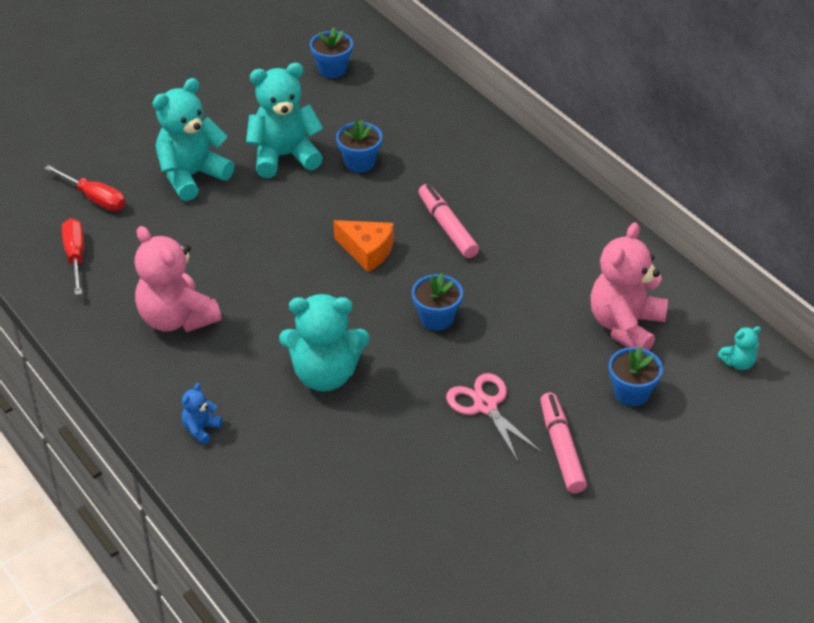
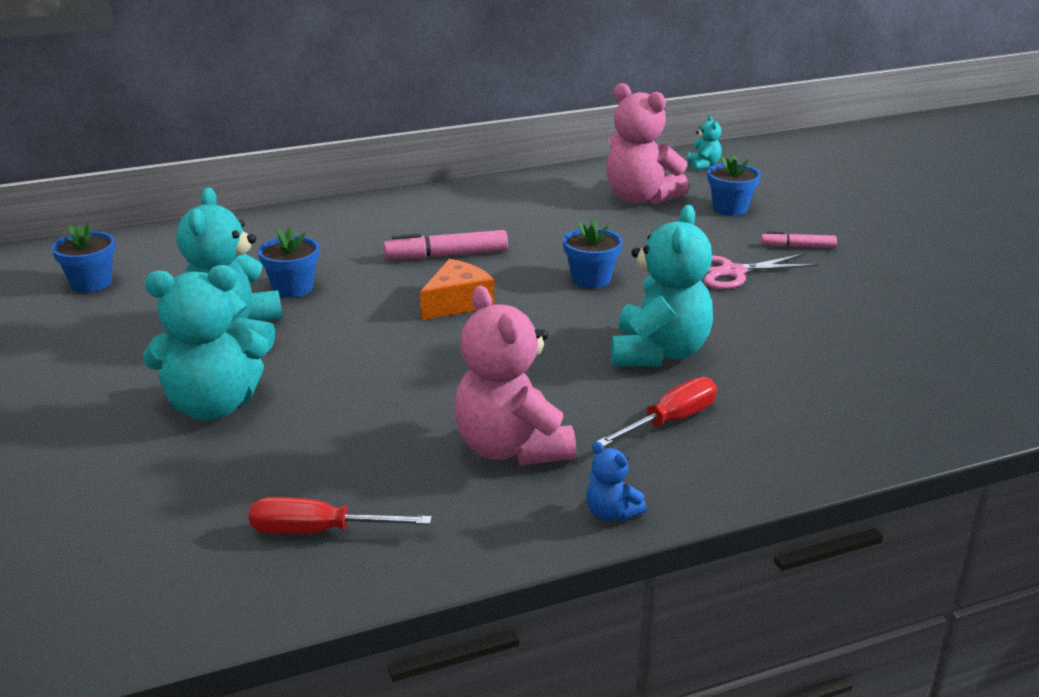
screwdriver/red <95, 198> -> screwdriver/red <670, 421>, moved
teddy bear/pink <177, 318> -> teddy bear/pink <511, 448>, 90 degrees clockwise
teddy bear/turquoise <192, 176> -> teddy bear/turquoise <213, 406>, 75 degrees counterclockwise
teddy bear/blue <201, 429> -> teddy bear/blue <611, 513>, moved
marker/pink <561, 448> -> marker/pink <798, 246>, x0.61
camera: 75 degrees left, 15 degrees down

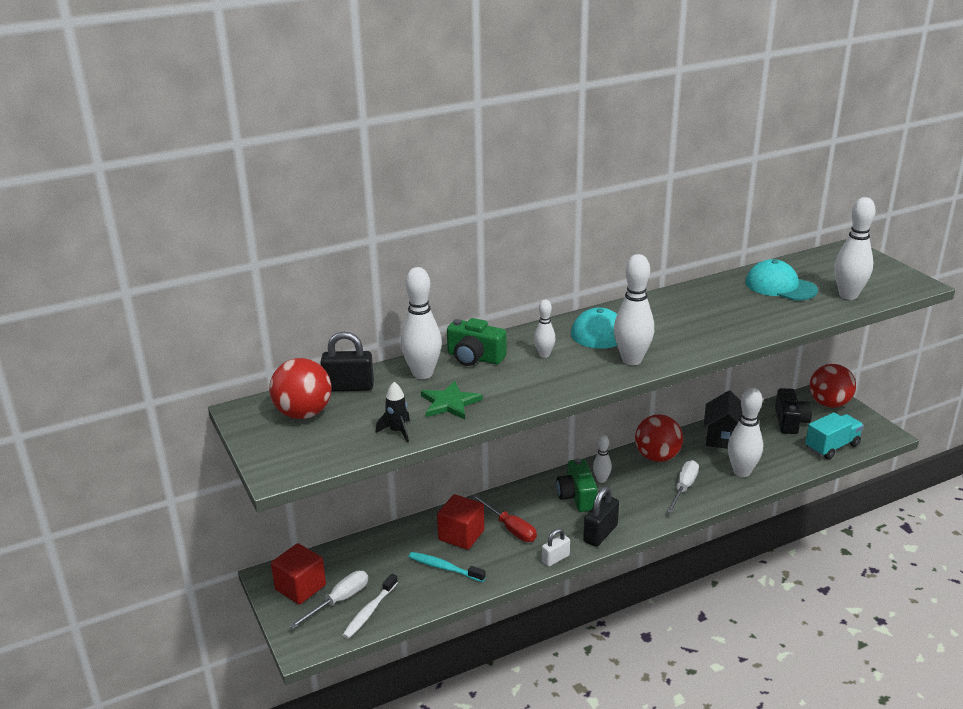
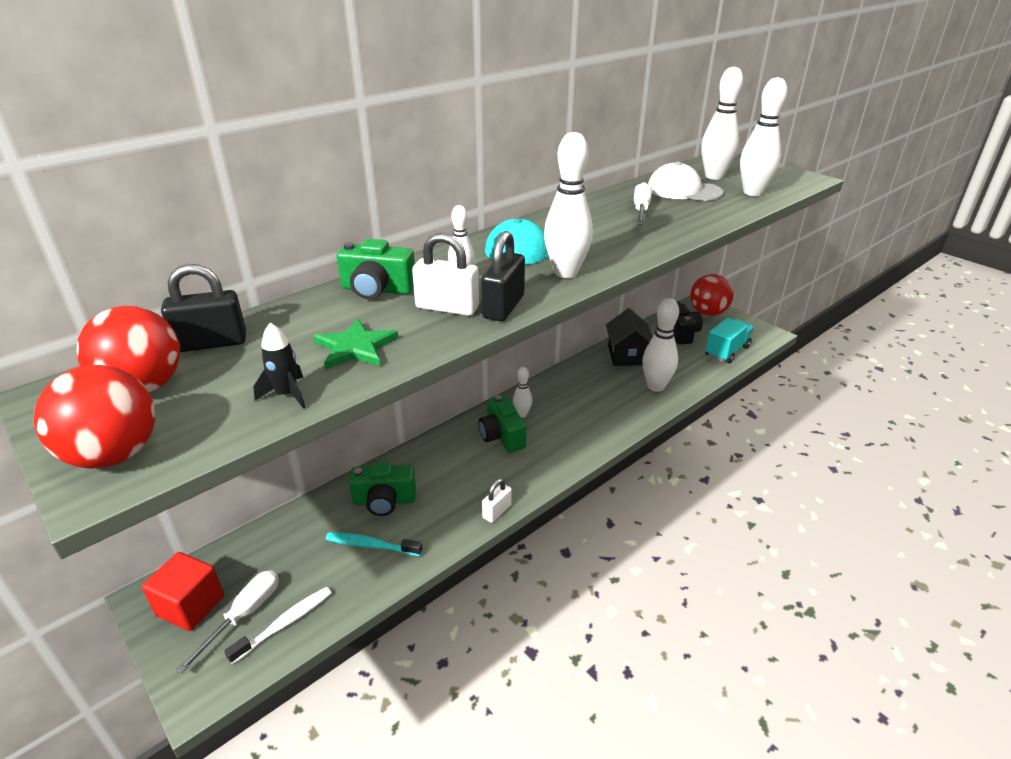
toothbrush/white <369, 612> -> toothbrush/white <285, 623>, 150 degrees counterclockwise
bowling pin/white <422, 374> -> bowling pin/white <714, 176>, moved
cube/red <461, 535> -> camera/green <384, 501>
screwdriver/red <510, 528> -> none
padlock/black <600, 533> -> padlock/black <503, 307>, moved
ball/red <657, 457> -> ball/red <114, 455>, moved
screwdriver/white <684, 488> -> screwdriver/white <641, 210>, moved
cap/turquoise <780, 286> -> cap/white <683, 190>
none -> padlock/white <447, 308>
camera: 15 degrees left, 5 degrees up

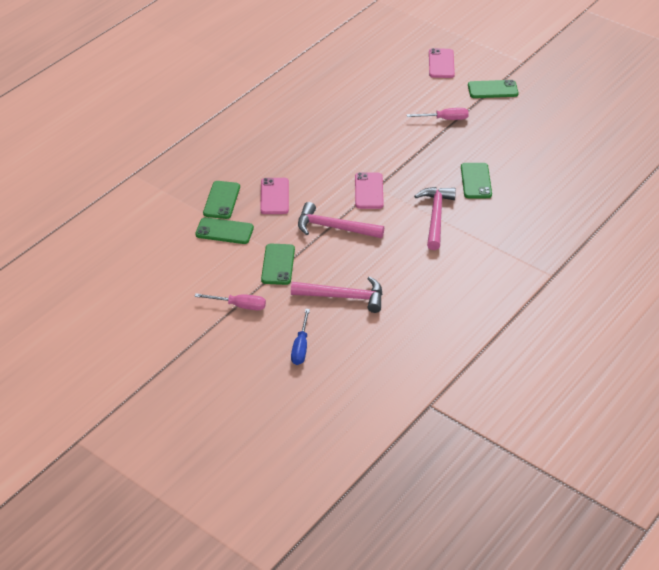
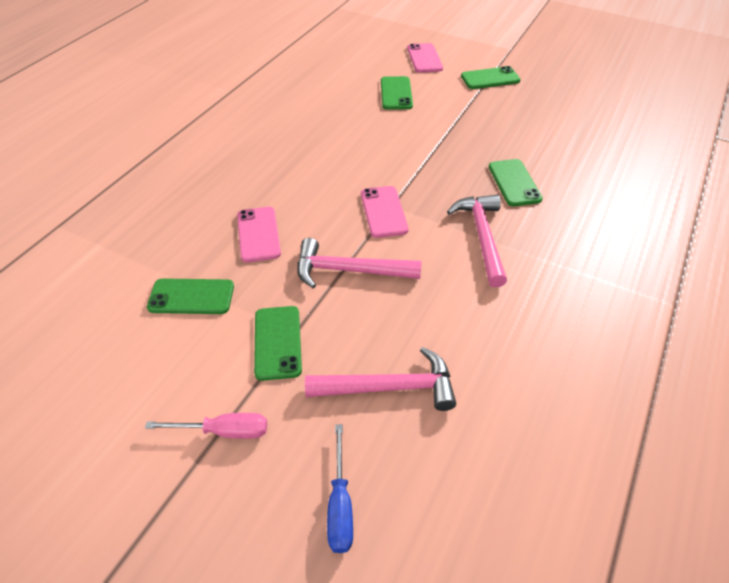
phone/green <221, 200> -> phone/green <396, 93>, moved
screwdriver/pink <445, 119> -> none
camera: 10 degrees left, 5 degrees up

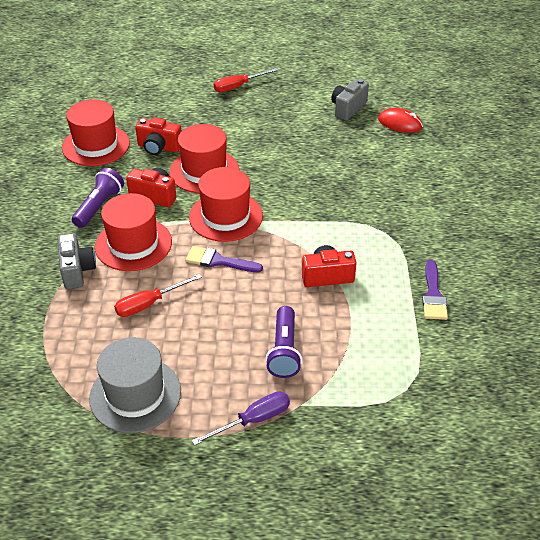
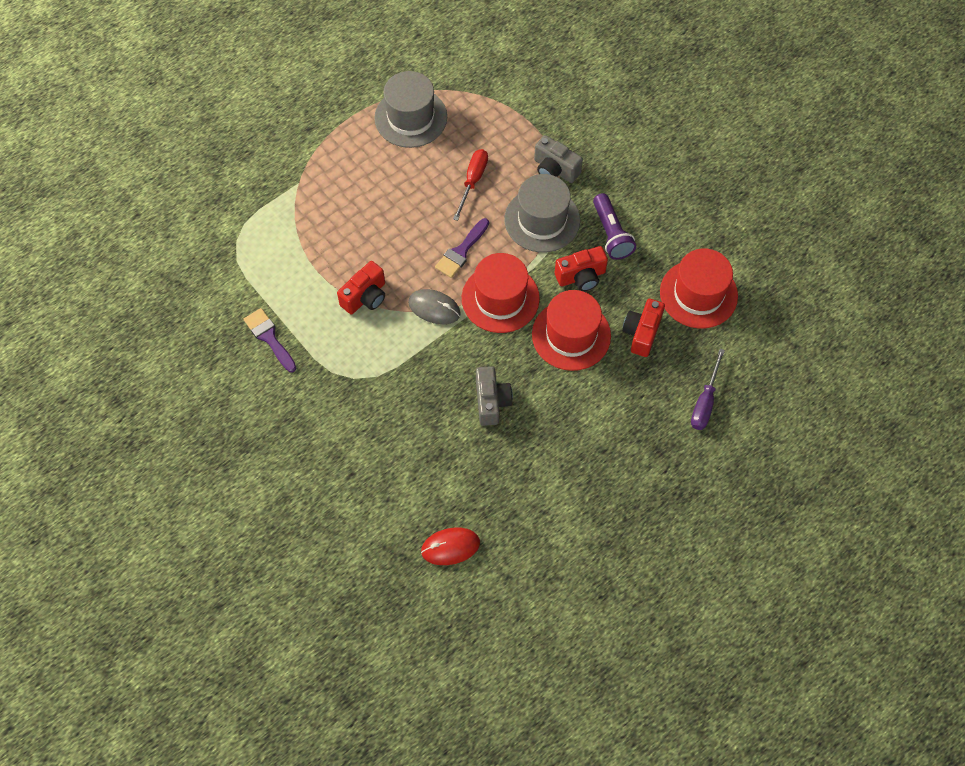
hat/red <133, 244> -> hat/grey <542, 220>
camera/red <159, 147> -> camera/red <641, 333>, 45 degrees counterclockwise
brush/purple <218, 261> -> brush/purple <461, 251>, 150 degrees clockwise
screwdriver/purple <253, 420> -> screwdriver/purple <705, 402>, moved
screwdriver/red <238, 86> -> none
flashlight/purple <284, 351> -> none
camera/grey <348, 108> -> camera/grey <491, 401>, moved
none -> mouse/grey <434, 308>
camera: 140 degrees right, 20 degrees up

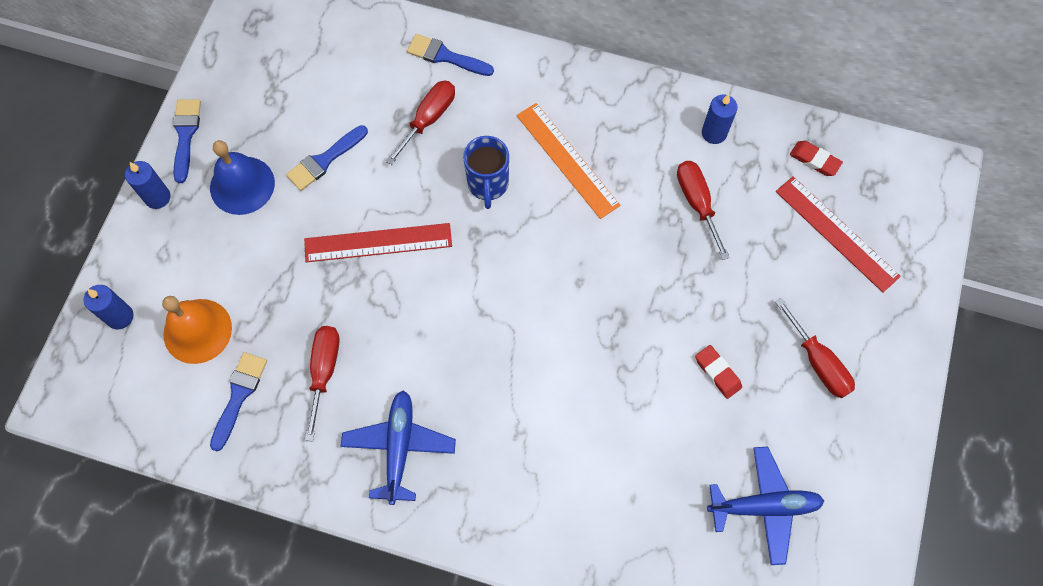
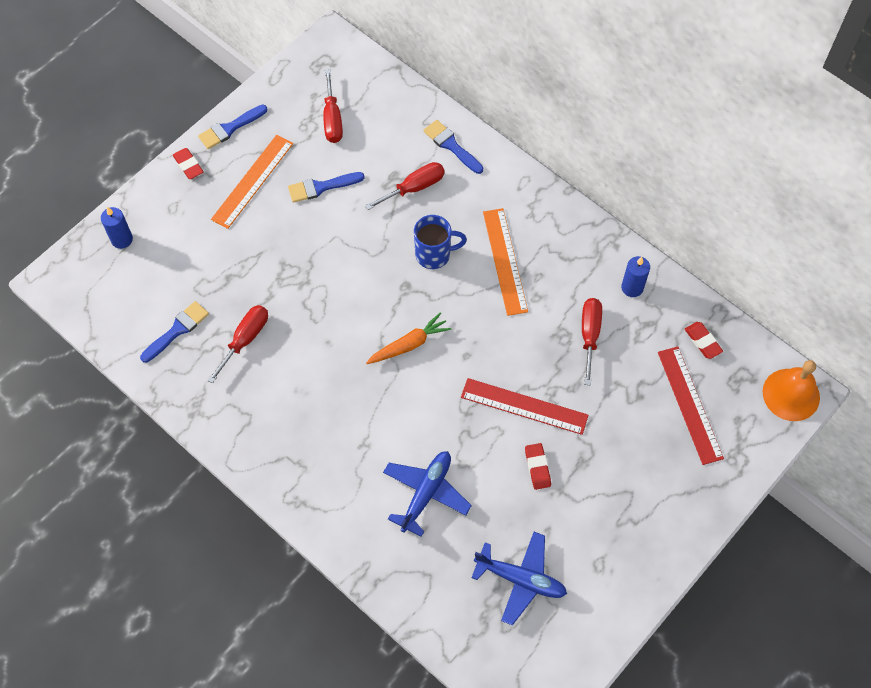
candle/blue <157, 197> -> eraser/red <188, 165>
bell/orange <197, 331> -> bell/orange <791, 394>, moved
brush/blue <185, 135> -> brush/blue <230, 128>, 150 degrees counterclockwise
bell/blue <242, 185> -> ruler/orange <252, 181>
ruler/red <378, 243> -> ruler/red <524, 406>, moved
plane/blue <399, 447> -> plane/blue <426, 493>, moved
mug/blue <488, 184> -> mug/blue <434, 255>, 120 degrees counterclockwise
screwdriver/red <818, 362> -> screwdriver/red <332, 119>, moved
none -> carrot/orange <409, 344>
camera: 25 degrees right, 5 degrees down

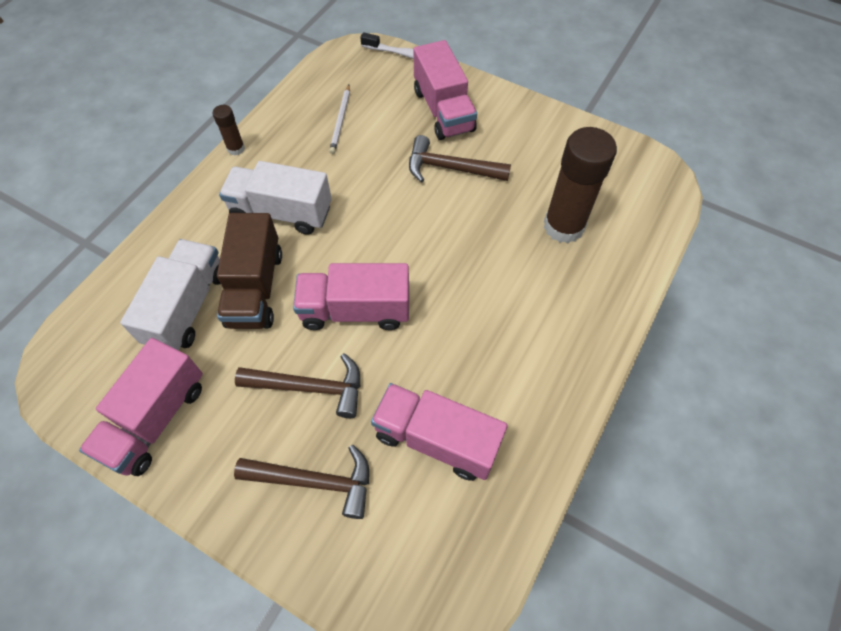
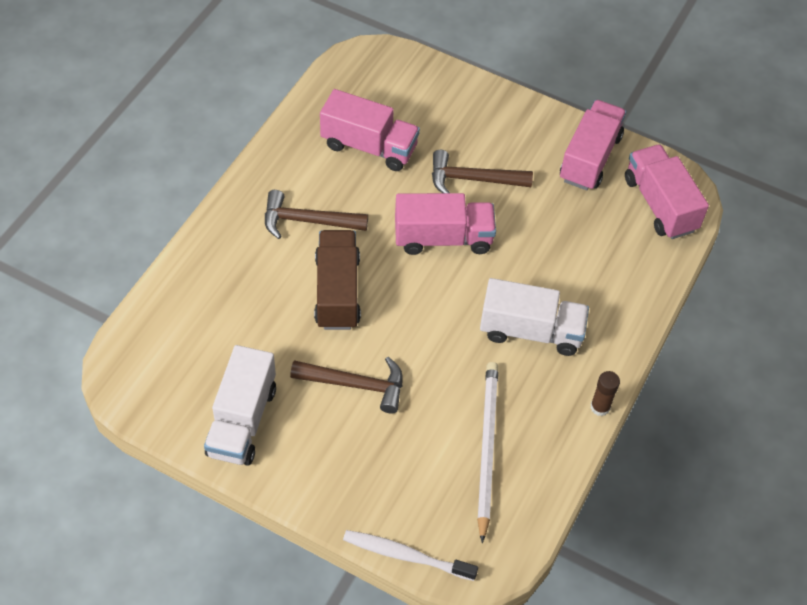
truck/white <187, 307> -> truck/white <242, 421>, moved
truck/brown <255, 288> -> truck/brown <337, 292>, moved
hammer/brown <315, 481> -> hammer/brown <307, 221>, moved
pencil/white <340, 121> -> pencil/white <487, 448>, x1.76
truck/pink <443, 110> -> truck/pink <660, 204>, moved
glue stick/brown <563, 226> -> none
camera: 175 degrees right, 5 degrees down

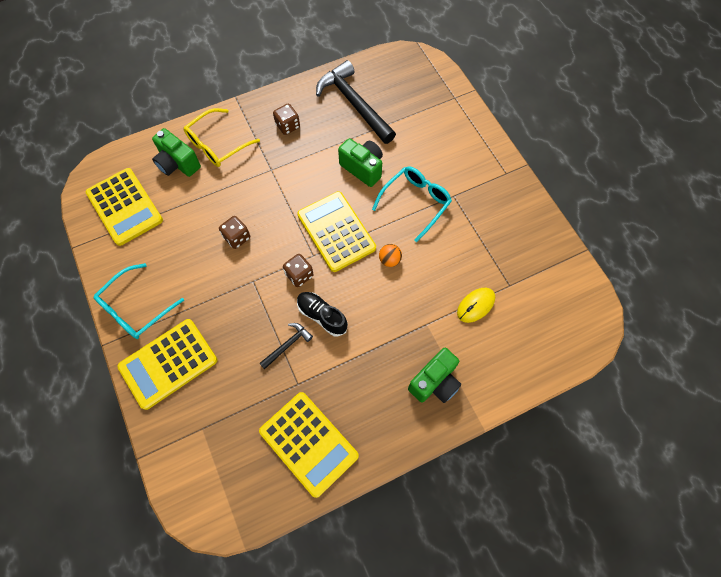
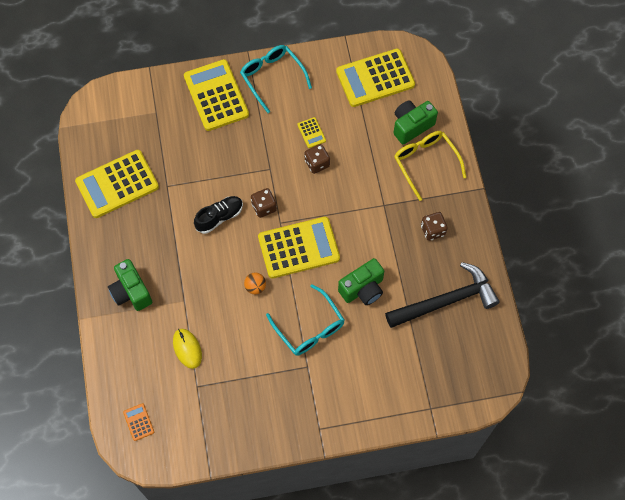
hammer/black <287, 345> -> none
none -> calculator/orange <138, 422>
none -> calculator/yellow <311, 133>
camera: 105 degrees right, 0 degrees up

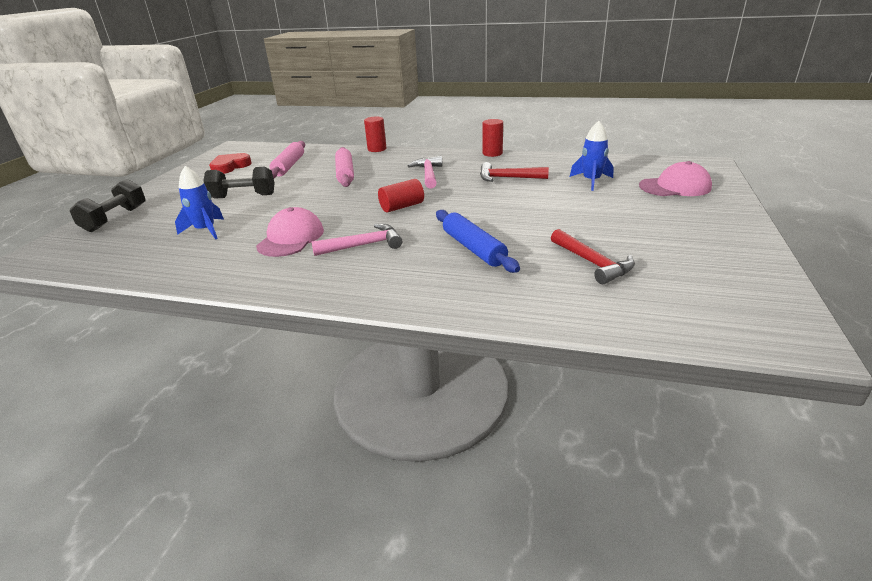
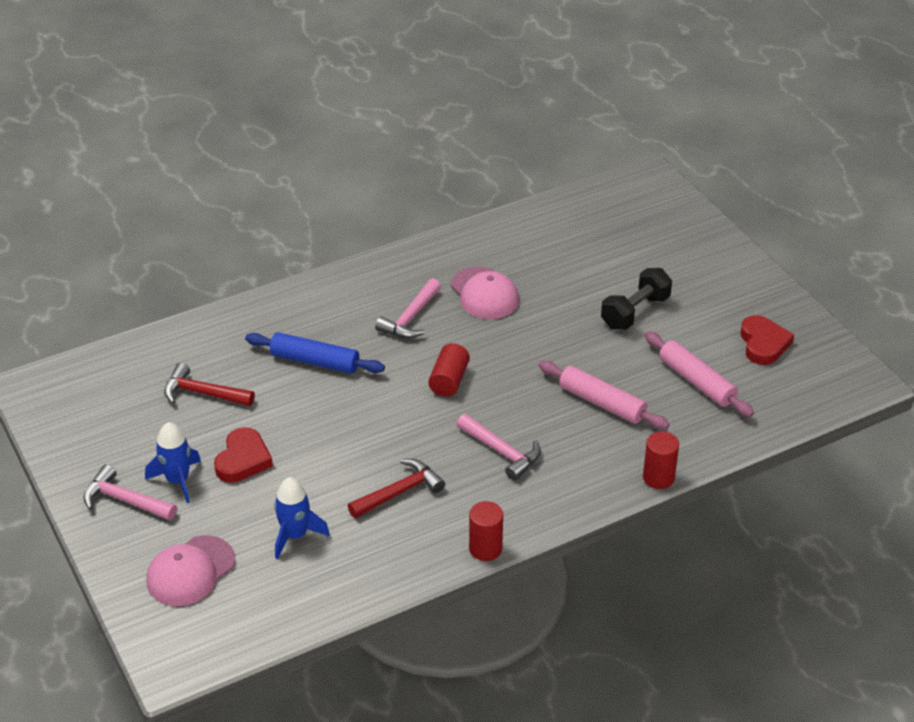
dumbbell/black <115, 219> -> none
rocket/blue <205, 230> -> rocket/blue <178, 480>, moved
none -> hammer/pink <125, 500>
none -> heart/red <243, 459>
camera: 135 degrees right, 10 degrees up

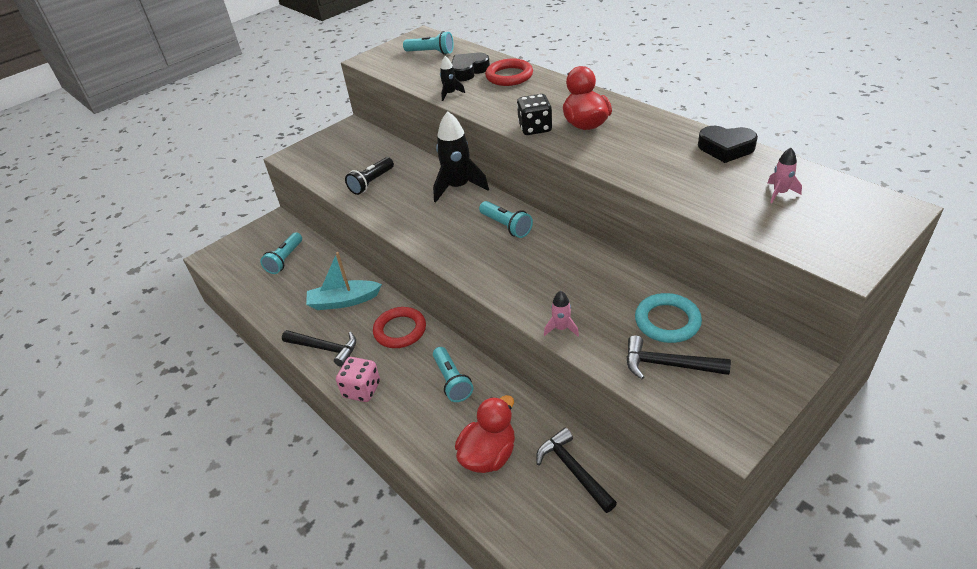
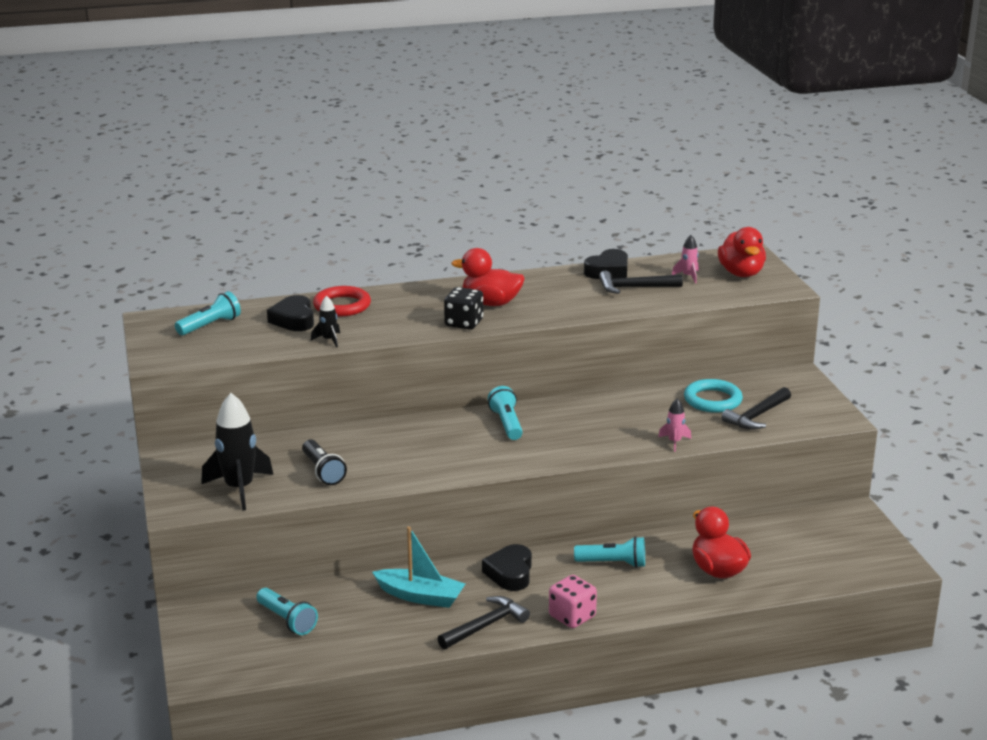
boat/turquoise <343, 301> -> boat/turquoise <420, 596>, 90 degrees counterclockwise
ring/red <400, 330> -> heart/black <510, 573>
rocket/black <458, 187> -> rocket/black <239, 489>, moved
flashlight/turquoise <506, 226> -> flashlight/turquoise <506, 424>, 90 degrees counterclockwise
hammer/black <573, 470> -> hammer/black <634, 287>, moved
none -> duck/red <741, 273>
camera: 65 degrees left, 15 degrees down

